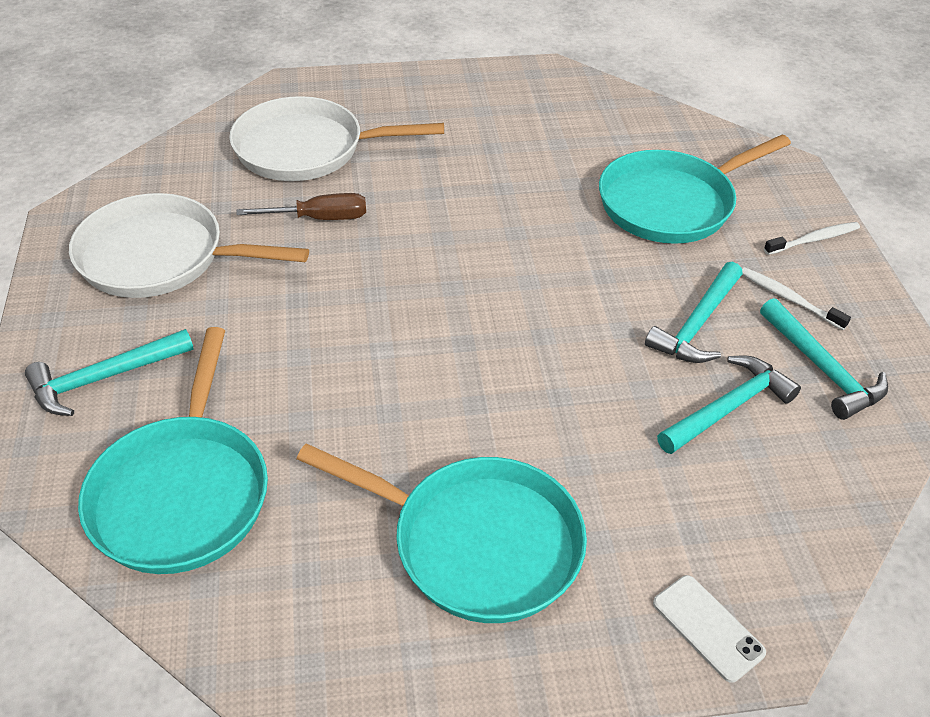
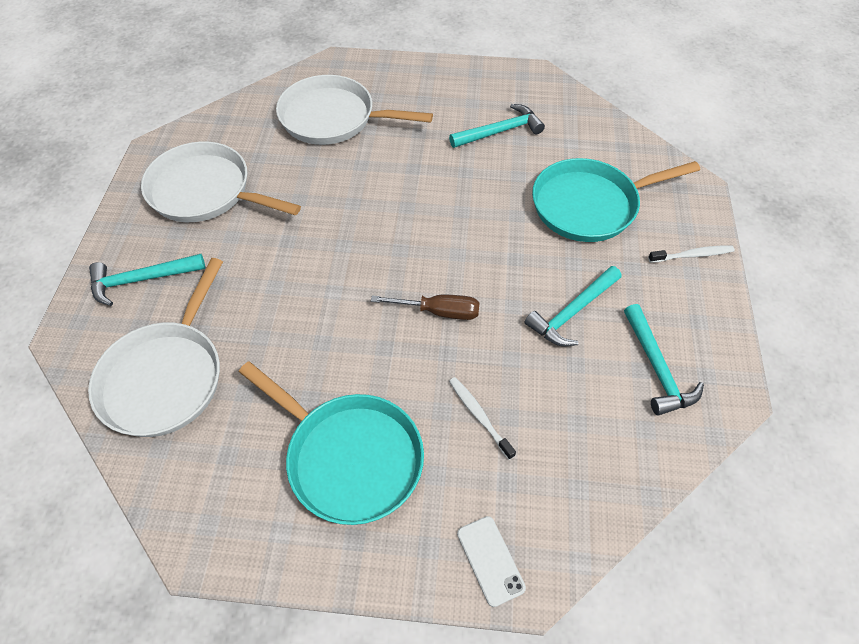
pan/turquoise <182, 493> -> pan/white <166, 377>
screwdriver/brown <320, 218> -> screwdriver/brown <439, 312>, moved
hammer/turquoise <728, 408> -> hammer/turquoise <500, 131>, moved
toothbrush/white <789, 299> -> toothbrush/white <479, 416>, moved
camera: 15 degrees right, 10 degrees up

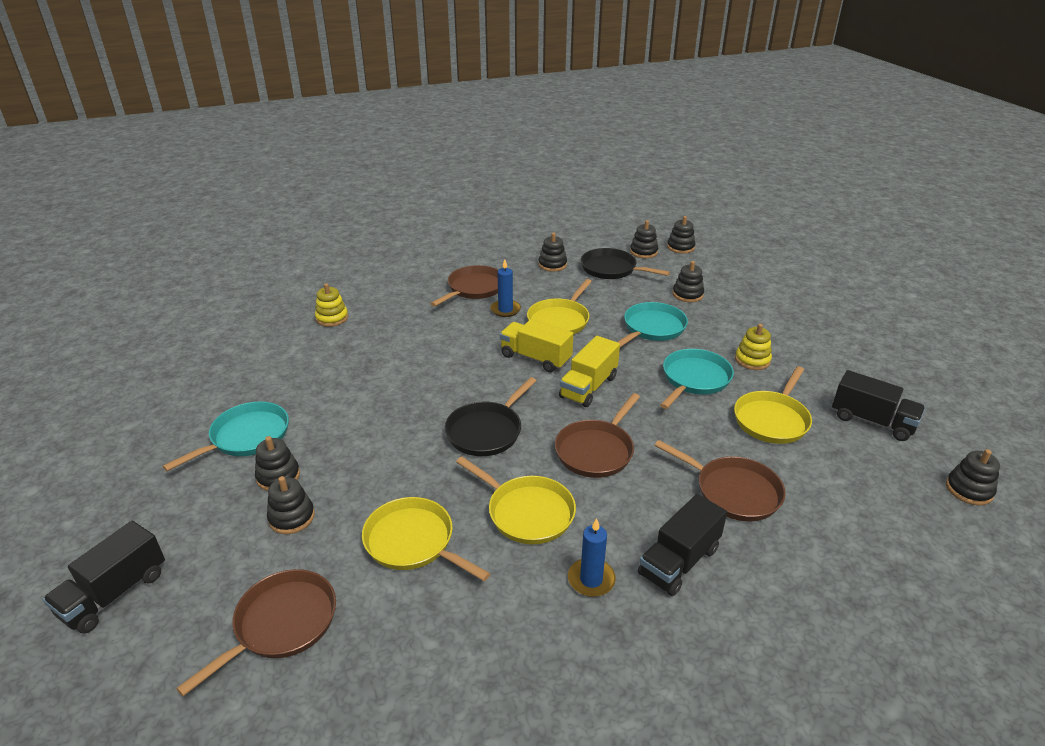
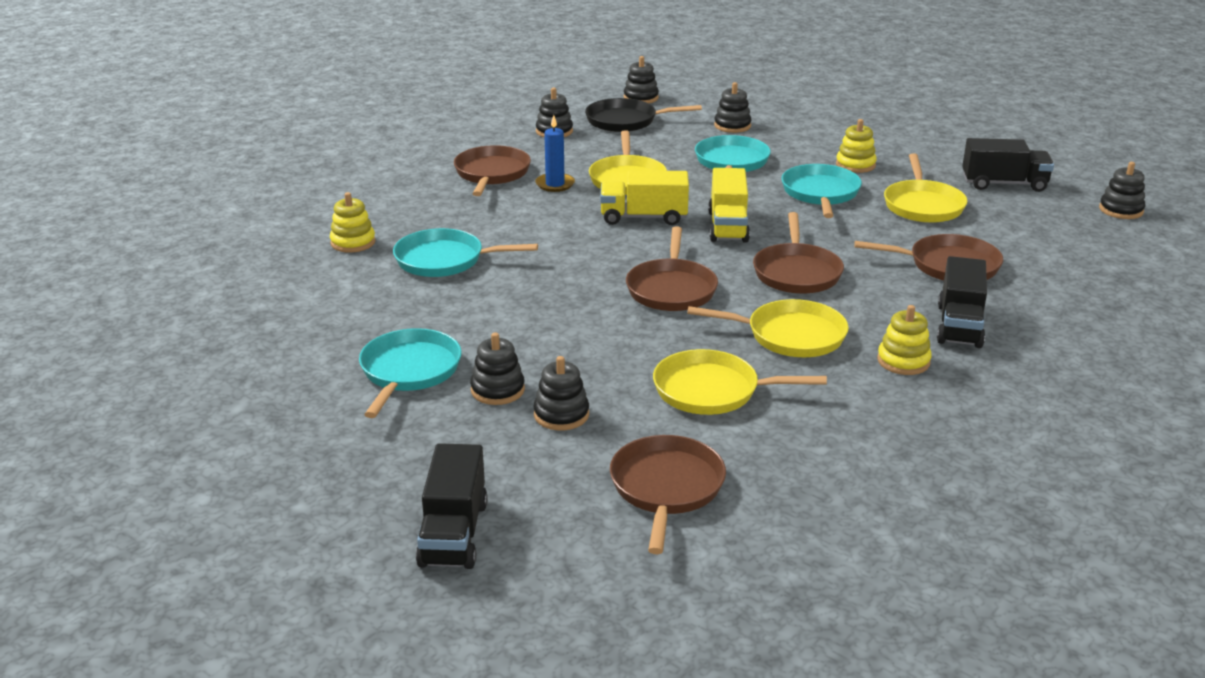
pan/black <486, 431> -> pan/brown <671, 289>
candle/blue <591, 579> -> stacking toy/yellow <903, 361>
stacking toy/black <680, 247> -> none
none -> pan/turquoise <444, 260>
camera: 30 degrees left, 5 degrees down

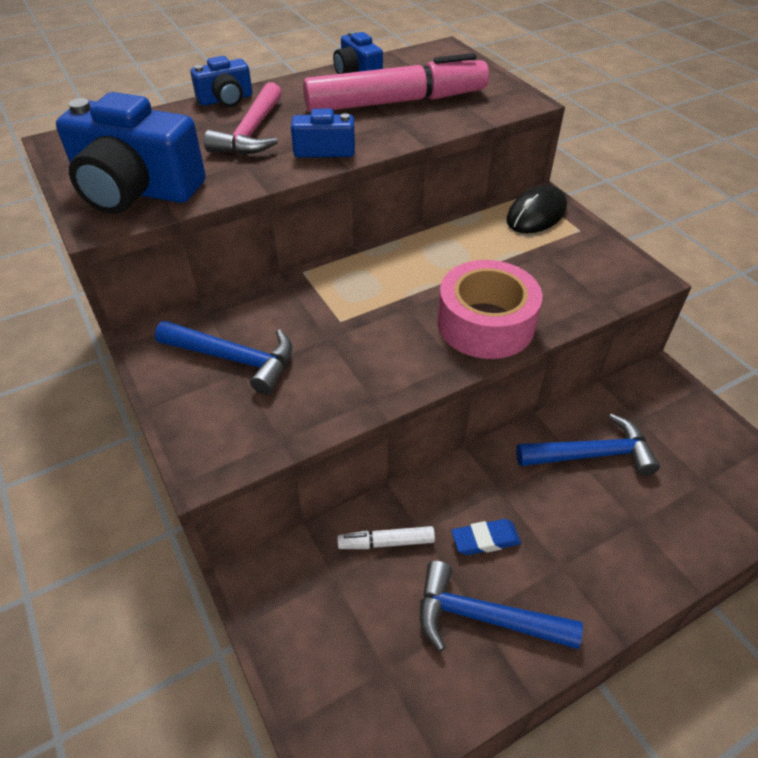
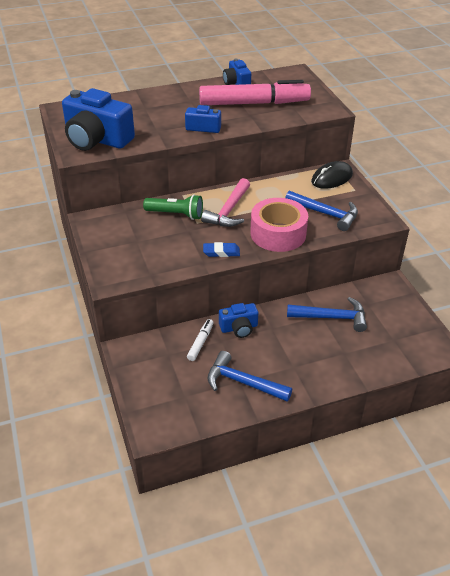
hammer/blue <235, 359> -> hammer/blue <326, 214>, moved
camera/blue <226, 99> -> camera/blue <239, 328>, moved
hammer/pink <251, 133> -> hammer/pink <229, 211>, moved
marker/white <386, 542> -> marker/white <200, 342>, 105 degrees clockwise
eraser/blue <485, 540> -> eraser/blue <221, 252>, moved
none -> flashlight/green <176, 214>
camera: 10 degrees right, 5 degrees down

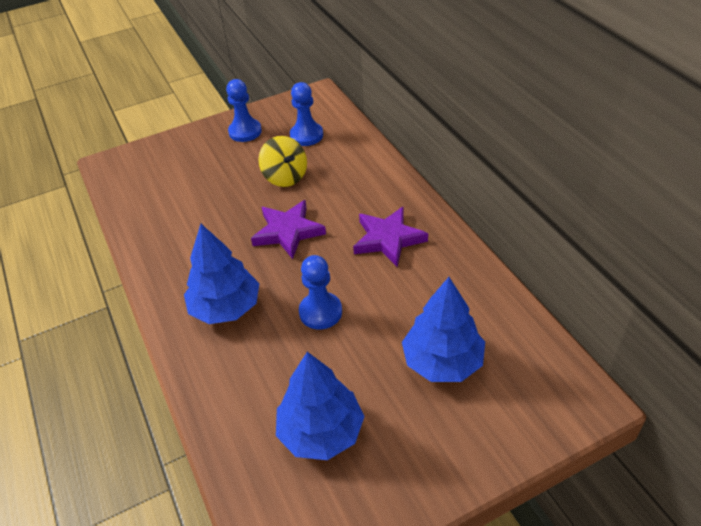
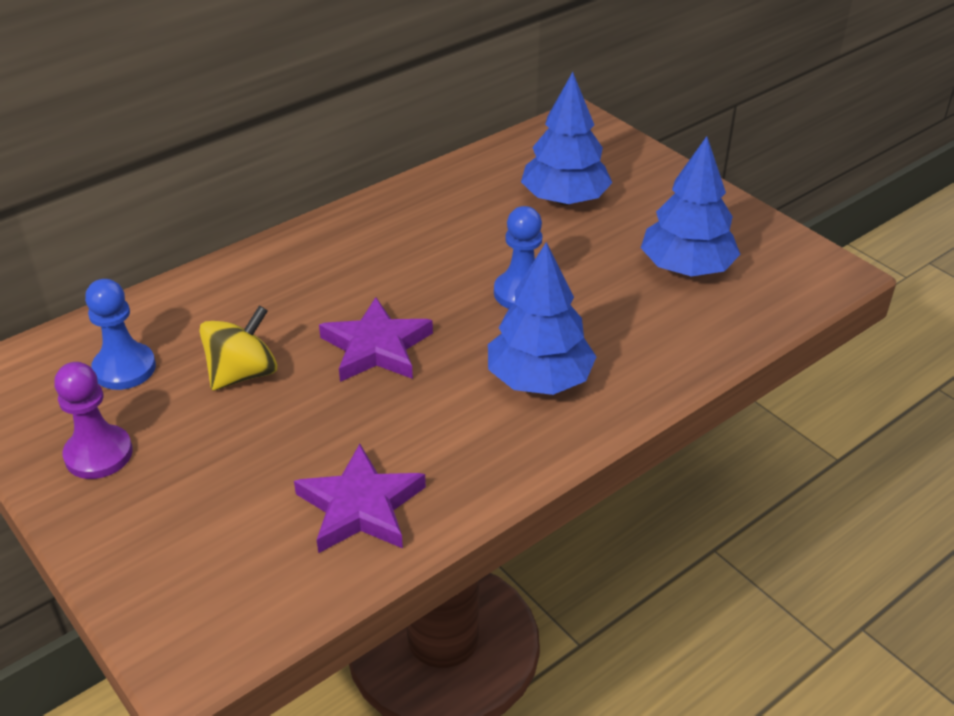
pawn/blue <245, 131> -> pawn/purple <98, 454>
star/purple <388, 239> -> star/purple <360, 507>, moved
camera: 105 degrees left, 5 degrees down

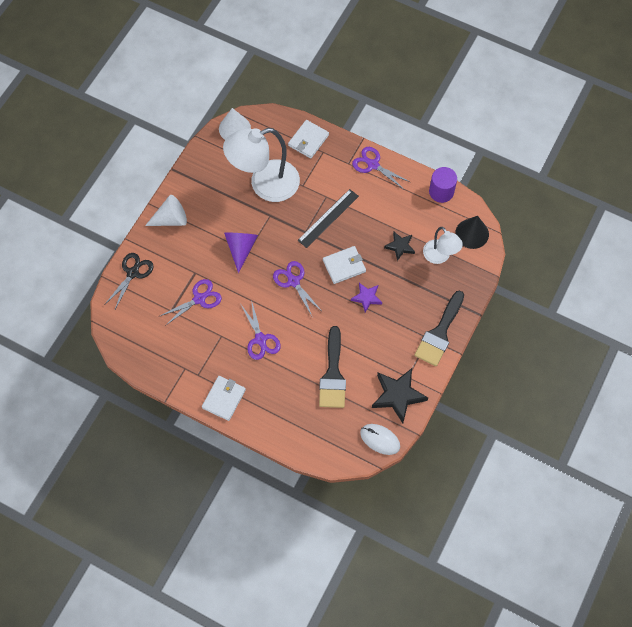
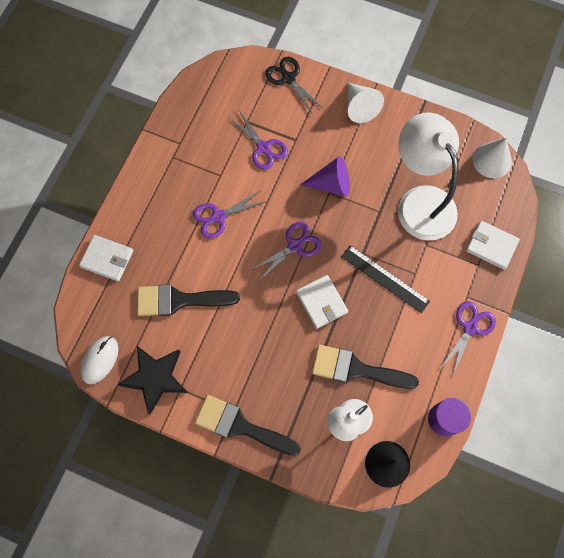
scissors/black <132, 273> -> scissors/black <288, 78>, 150 degrees counterclockwise
wallet/white <224, 399> -> wallet/white <107, 259>, moved
star/purple <366, 298> -> none
star/black <400, 246> -> brush/black <356, 369>
camera: 85 degrees right, 5 degrees up

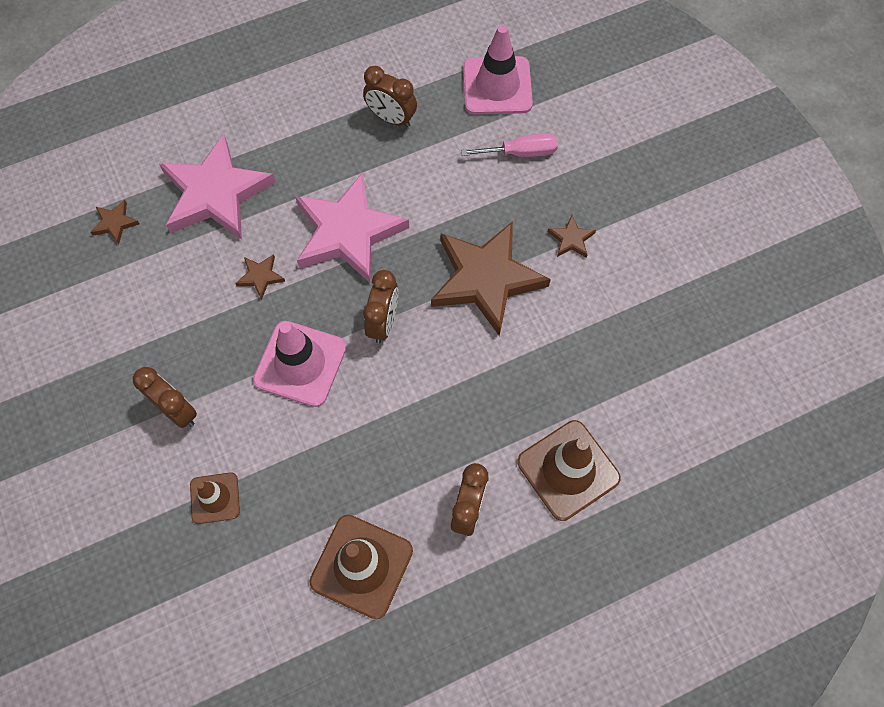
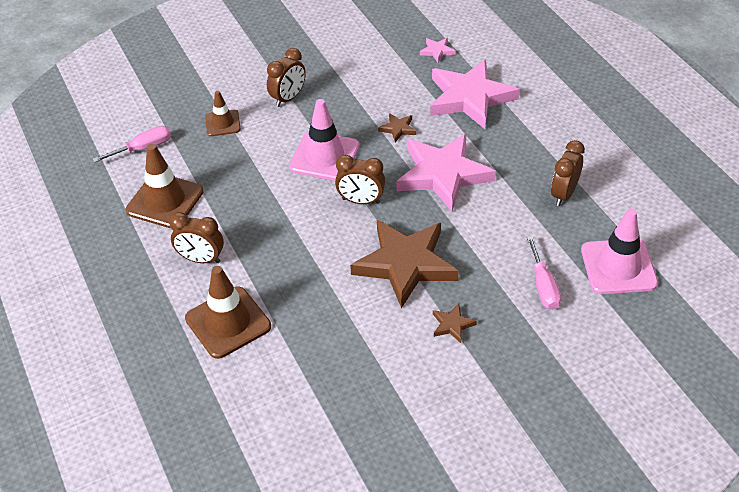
star/brown <115, 223> -> star/pink <437, 51>
none -> screwdriver/pink <143, 148>
camera: 90 degrees right, 20 degrees down

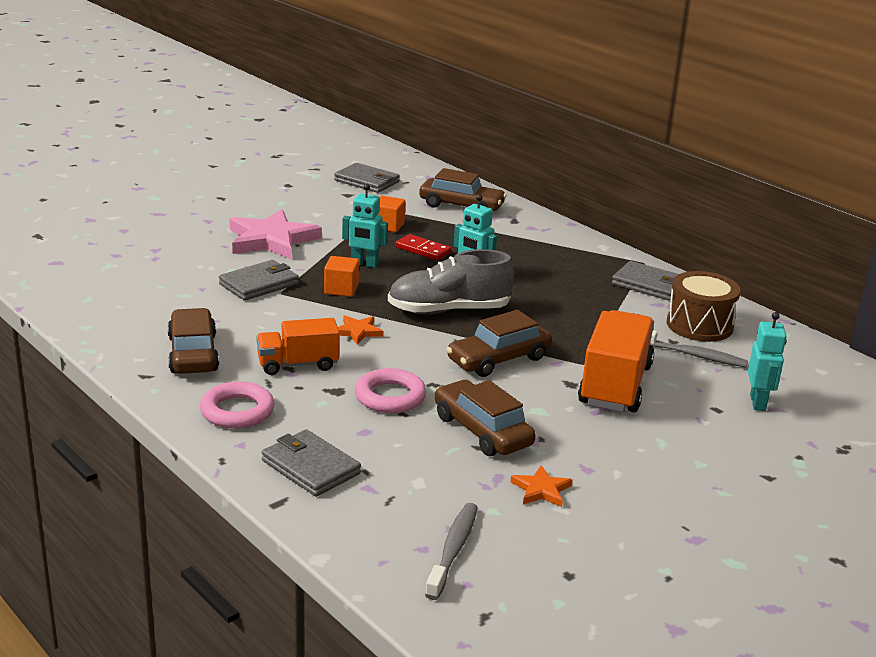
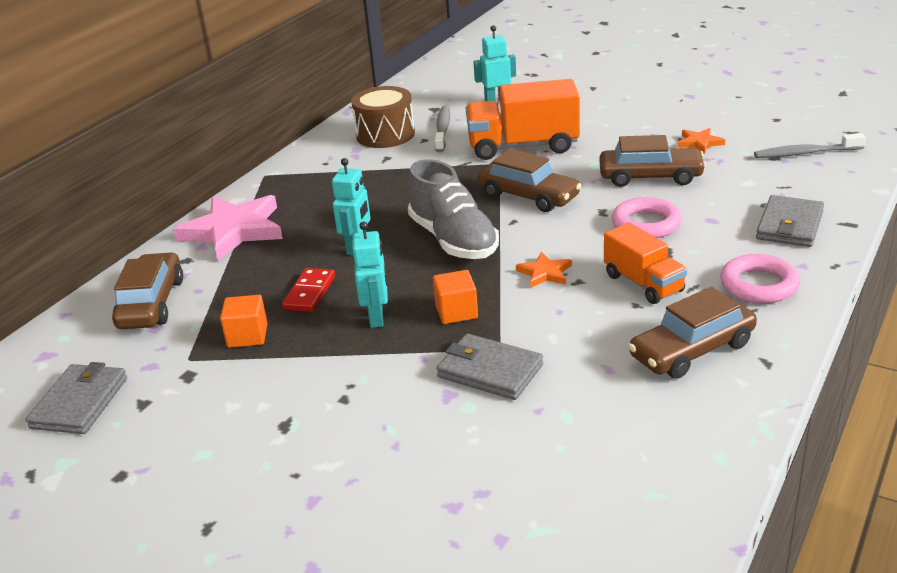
star/pink <271, 240> -> star/pink <233, 230>, moved
car/brown <482, 431> -> car/brown <650, 177>, 120 degrees counterclockwise
wallet/grey <649, 285> -> none
camera: 105 degrees left, 5 degrees up

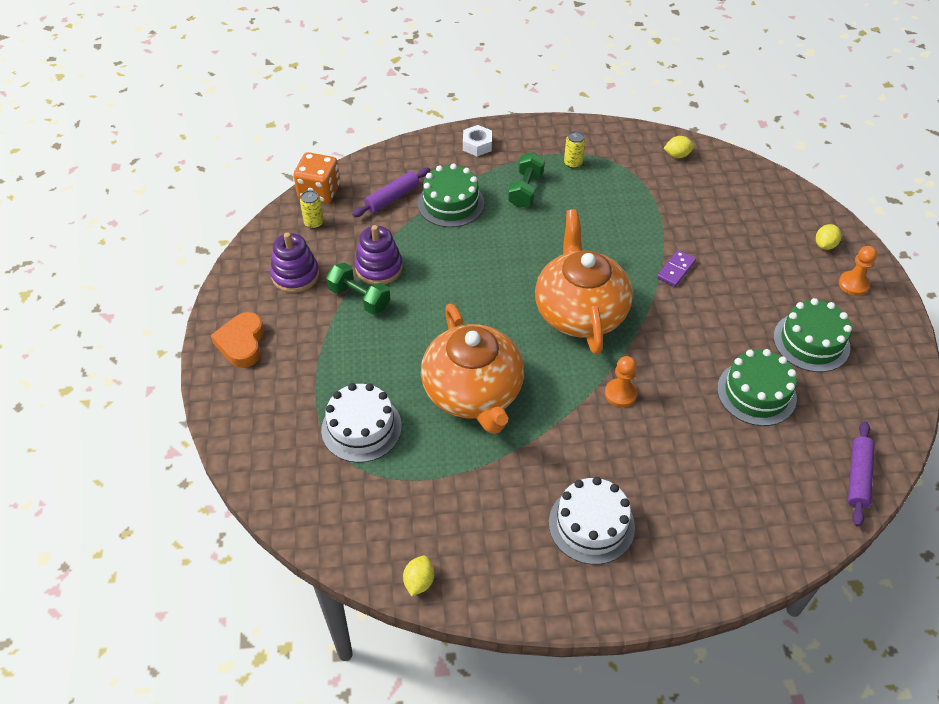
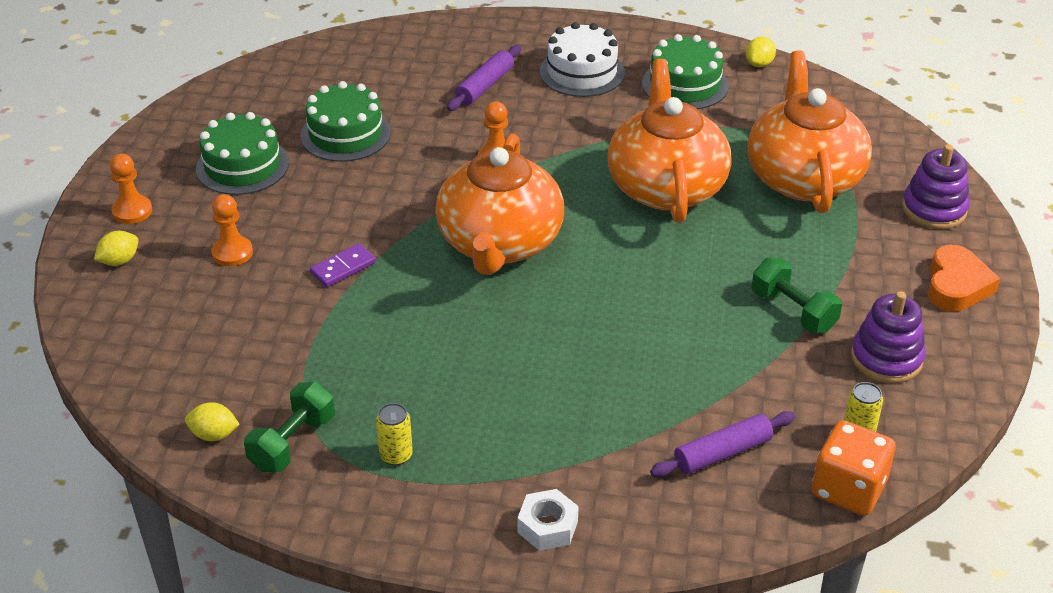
cake/white <361, 428> -> teapot/orange <803, 178>
stacking toy/purple <379, 268> -> stacking toy/purple <934, 209>, moved
cake/green <451, 203> -> cake/green <685, 84>, moved
dumbbell/green <525, 190> -> dumbbell/green <292, 442>, moved
rolling pin/purple <858, 477> -> rolling pin/purple <485, 86>, moved
none -> pawn/orange <232, 253>
camera: 165 degrees left, 10 degrees down

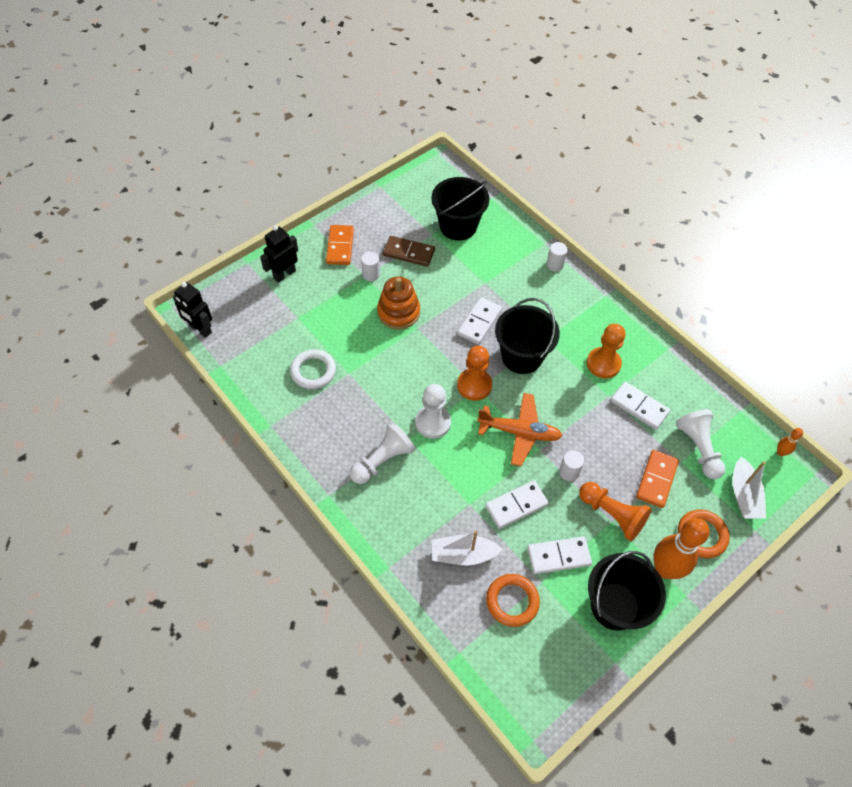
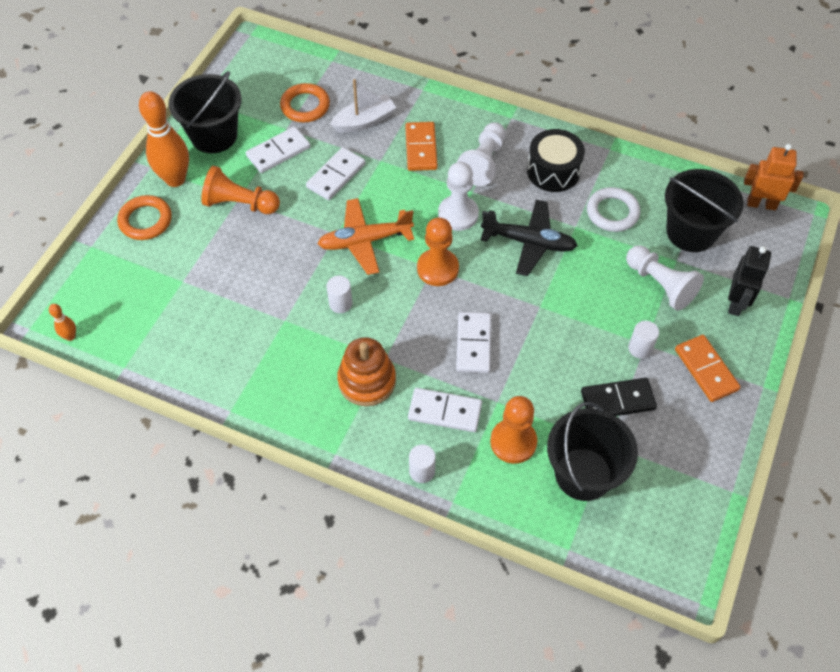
robot/black <200, 329> -> robot/orange <761, 204>
stacking toy/orange <398, 312> -> stacking toy/orange <367, 381>, moved
domino/brown <408, 253> -> domino/black <617, 400>
bucket/black <522, 356> -> bucket/black <691, 232>, moved
cylinder/white <569, 472> -> cylinder/white <340, 304>, moved
pawn/orange <603, 364> -> pawn/orange <513, 442>, moved
domino/white <639, 407> -> domino/white <445, 411>, moved
domino/orange <656, 480> -> domino/orange <421, 148>, moved
pawn/white <698, 448> -> pawn/white <660, 285>, moved
boat/white <744, 495> -> none
none -> plane/black <529, 242>
none -> drum/black <553, 171>
camera: 155 degrees right, 0 degrees up

